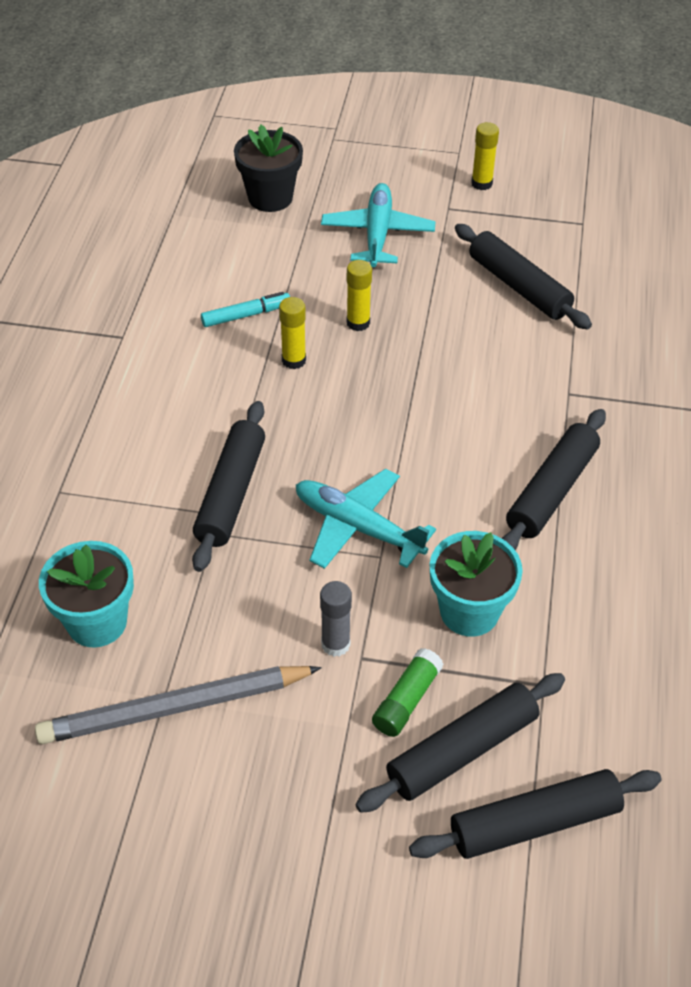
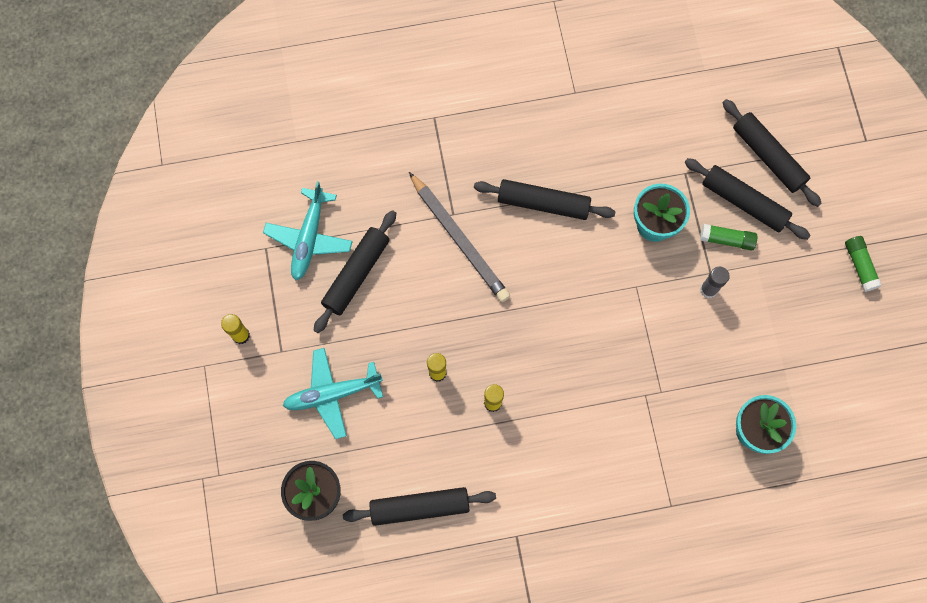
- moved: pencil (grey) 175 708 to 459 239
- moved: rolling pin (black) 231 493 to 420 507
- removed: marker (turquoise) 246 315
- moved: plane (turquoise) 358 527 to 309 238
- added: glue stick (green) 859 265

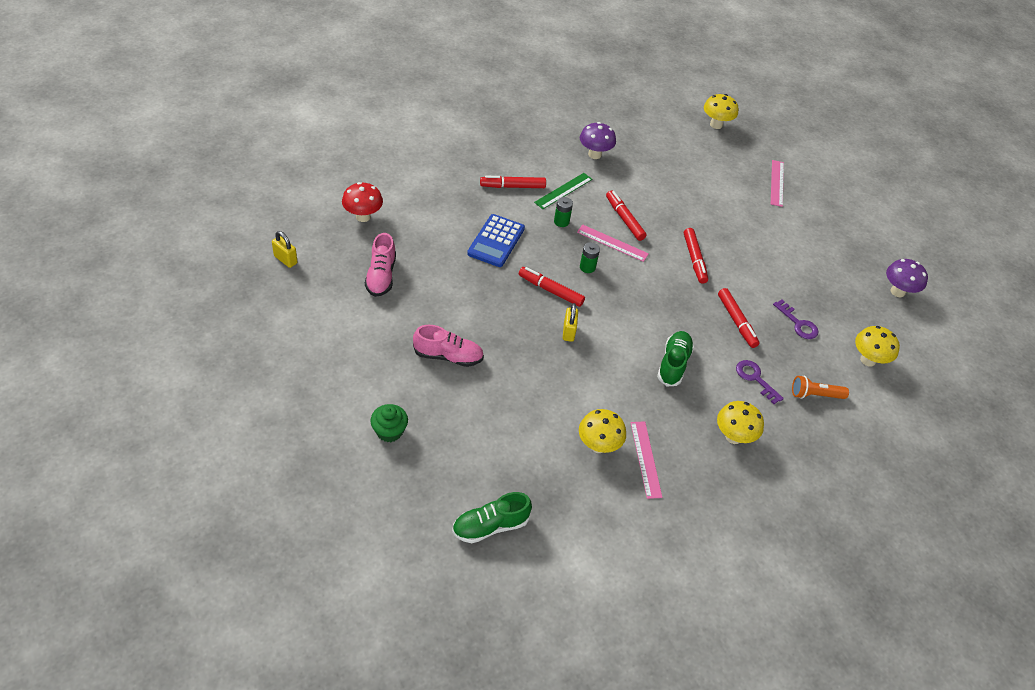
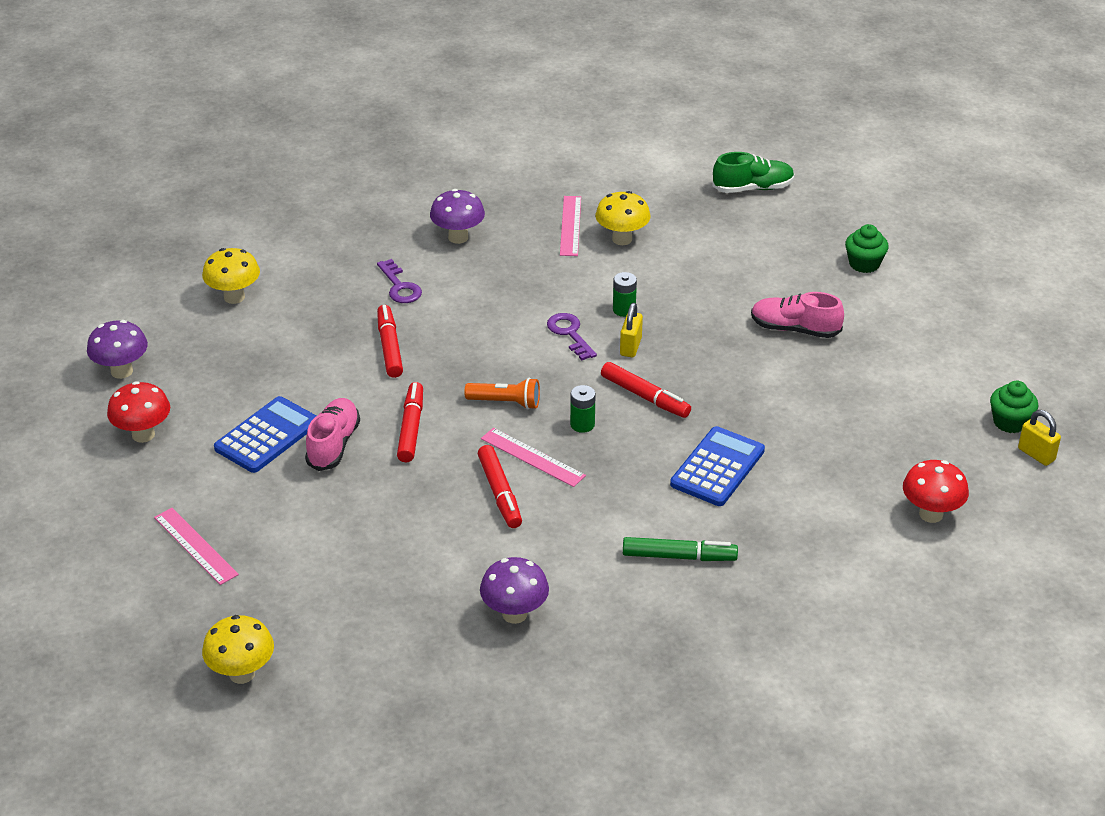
- moved: shoe (pink) 381 276 to 333 445
- recoloured: marker (red) 512 186 to marker (green) 679 556
- removed: ruler (green) 563 191
- moved: battery (green) 561 221 to 624 310
- removed: shoe (green) 673 364
- recoloured: mushroom (yellow) 733 437 to mushroom (purple) 458 237
- turned: ruler (pink) 777 183 = 195 546 60 degrees counterclockwise
- moved: key (purple) 798 323 to 569 334
- moved: flashlight (orange) 815 395 to 506 402
- added: mushroom (red) 143 435
- added: calculator (blue) 267 436
- added: cupcake (green) 1010 422

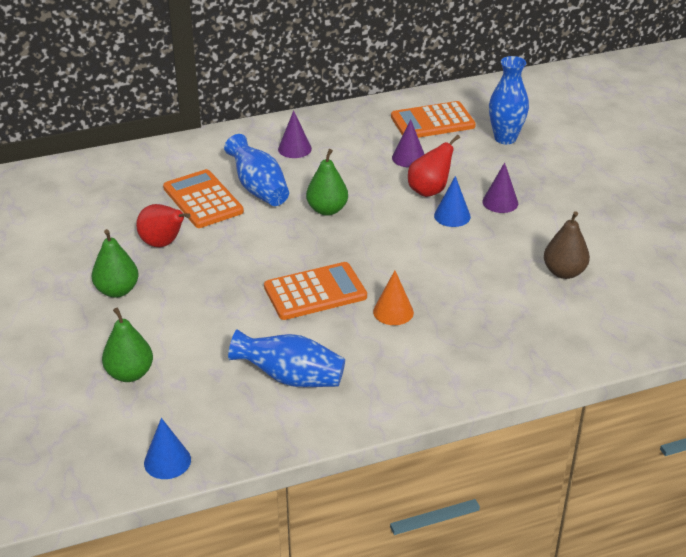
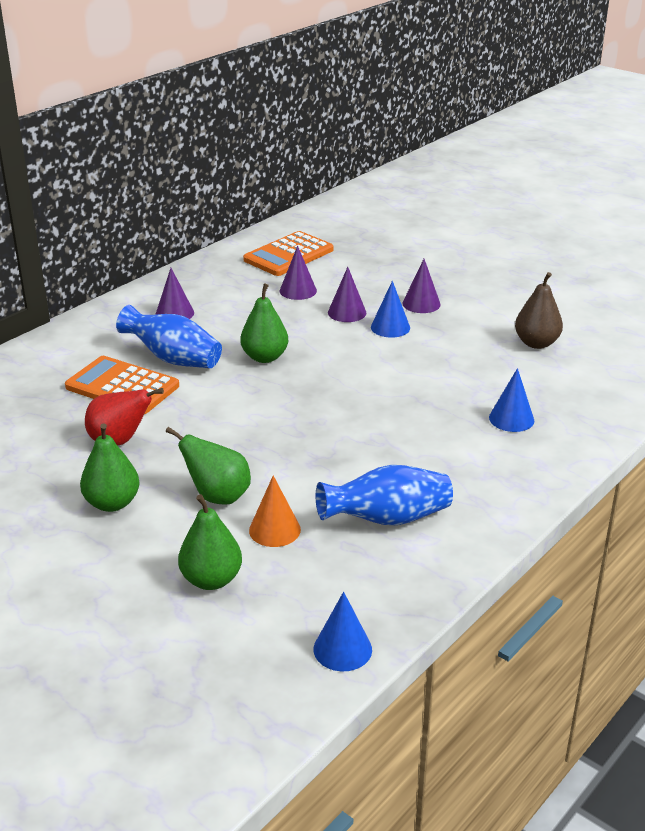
- removed: calculator (orange) 315 292
- moved: cone (orange) 393 312 to 274 530
- replaced: pear (red) 429 190 to cone (purple) 347 312
- removed: vase (blue) 505 138
- added: pear (green) 218 496
- added: cone (blue) 511 419

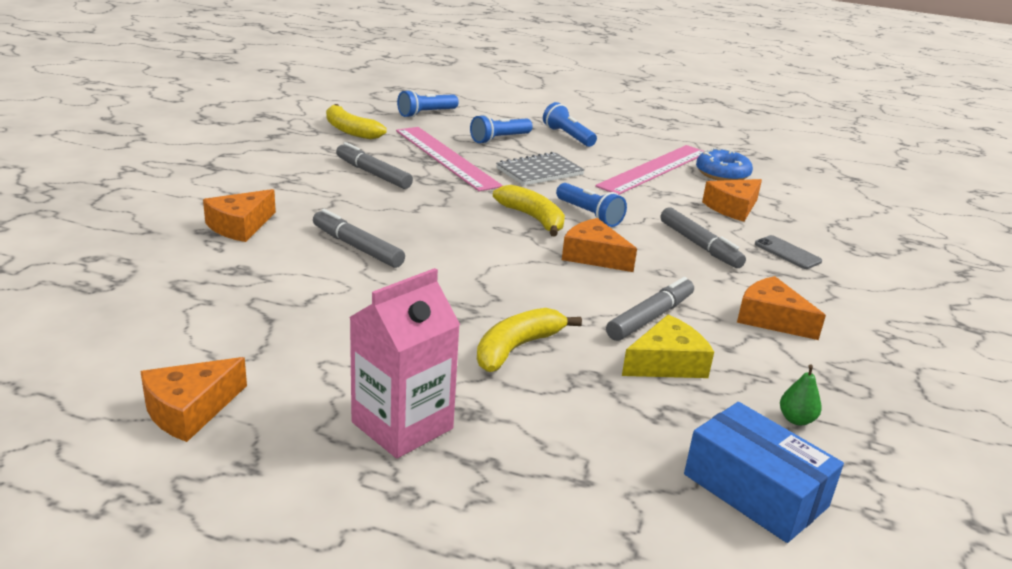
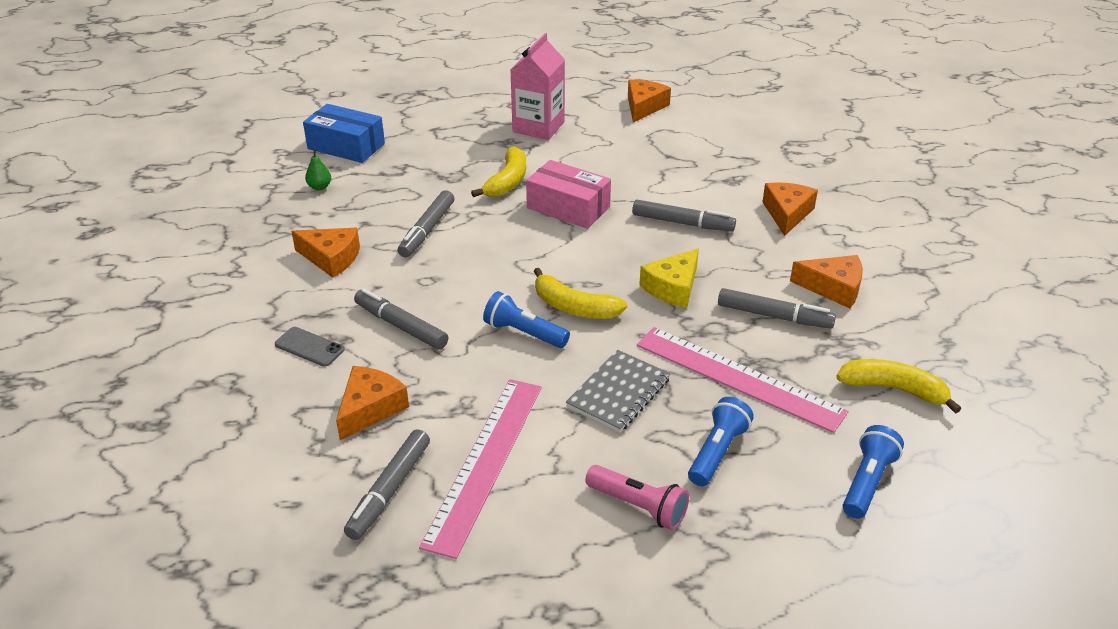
- recoloured: flashlight (blue) 568 136 to flashlight (pink) 638 506
- moved: cheese (orange) 594 256 to 833 288
- moved: cheese (yellow) 667 363 to 672 287
- replaced: donut (blue) 722 174 to marker (grey) 389 490
- added: box (pink) 568 207

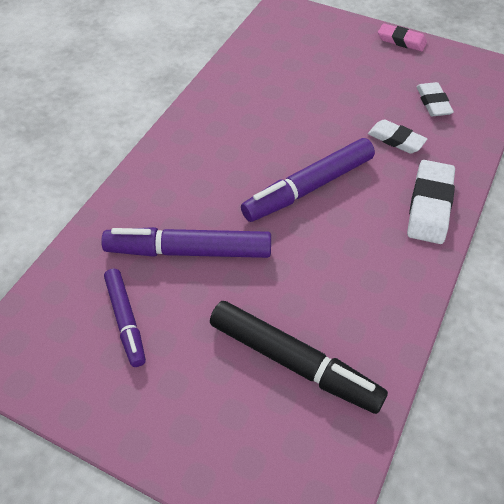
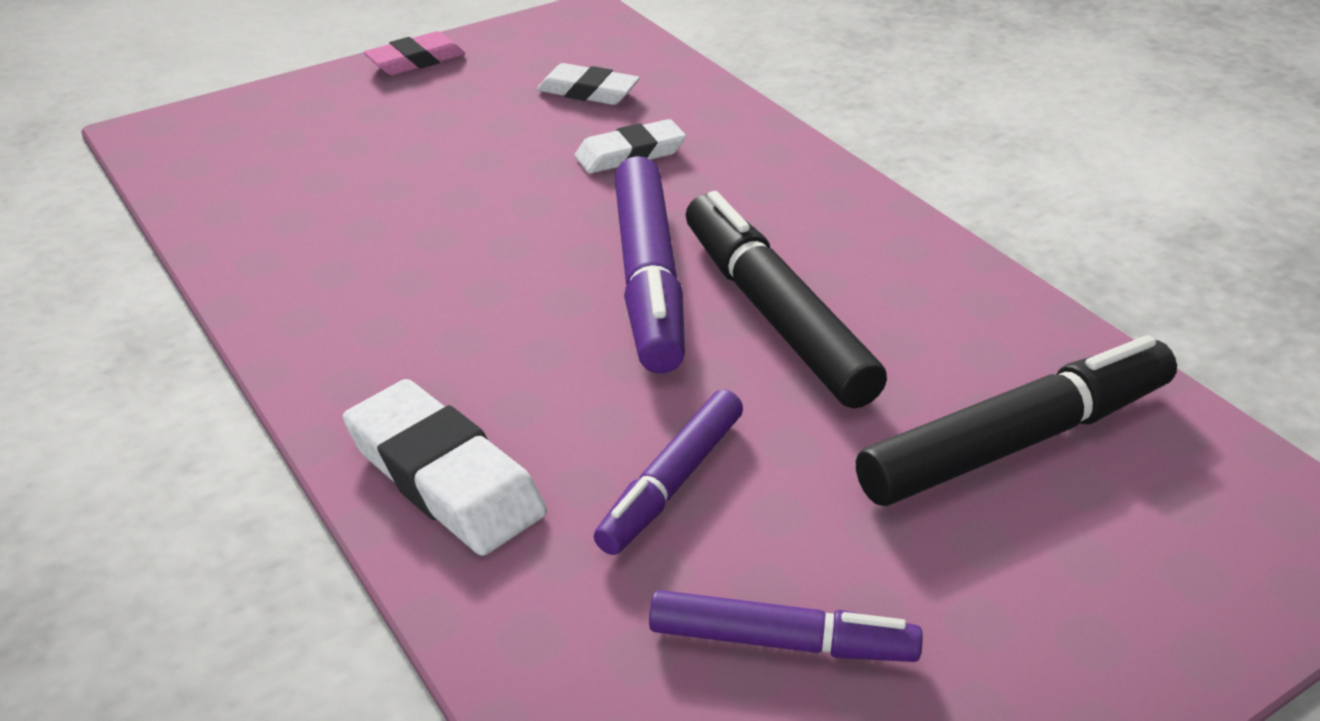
- resized: marker (purple) 189 251 = 671 483 x0.62
- moved: eraser (white) 429 205 to 444 477
- added: marker (black) 775 315

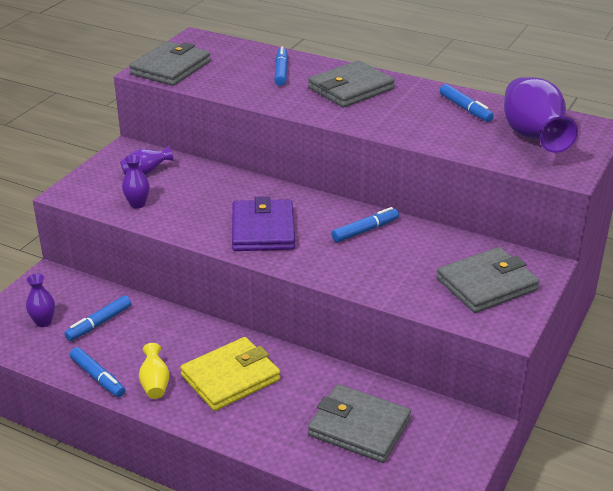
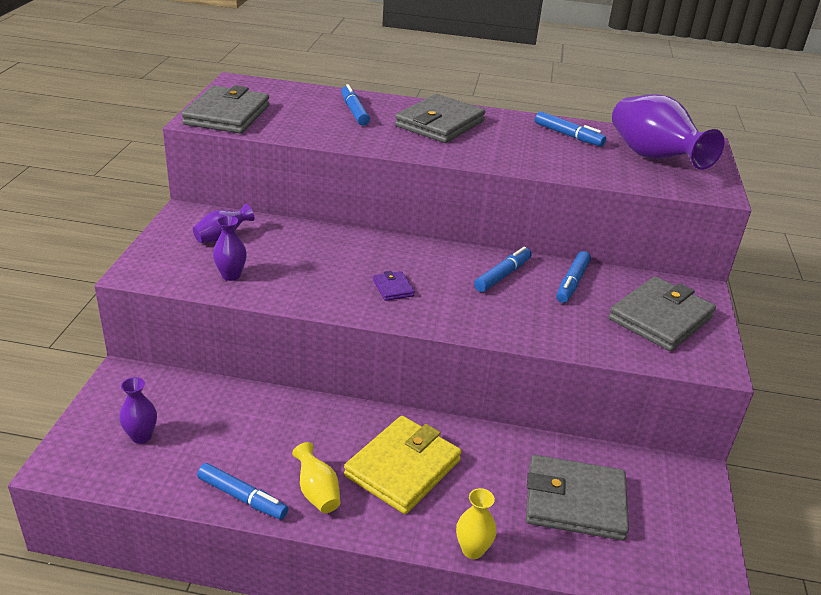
- moved: marker (blue) 99 323 to 572 283
- resized: wallet (purple) 263 230 = 393 288 x0.44
- added: vase (yellow) 472 550

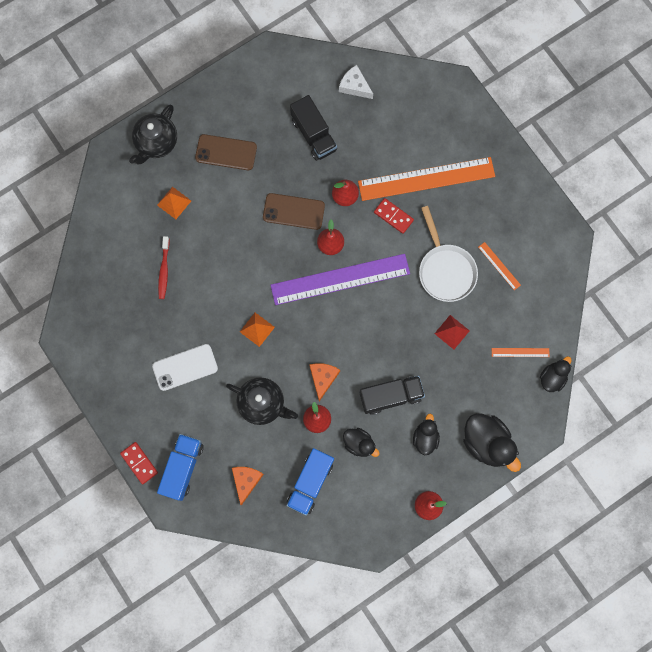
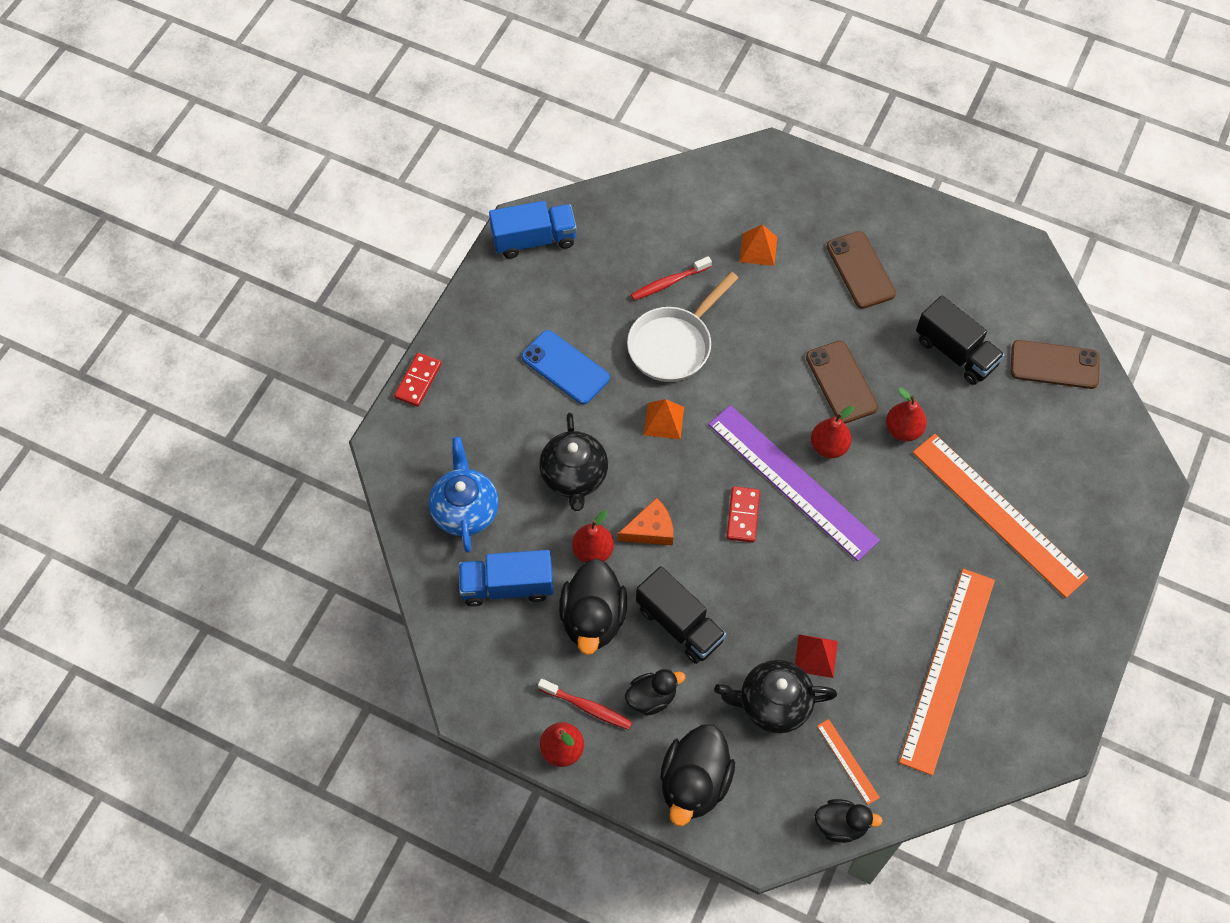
- moved: teapot (black) 156 143 to 773 704
- recoloured: phone (white) 185 367 to phone (blue) 565 367
- moved: truck (blue) 183 468 to 534 240
- replaced: cheese (orange) 246 481 to teapot (blue) 465 510
- turned: truck (black) 313 135 = 955 352 75 degrees counterclockwise
- replaced: cheese (white) 354 86 to phone (brown) 1054 365
- resized: duck (black) 359 443 = 593 618 x1.69
- moved: domino (red) 393 216 to 743 515
- moved: pan (white) 445 270 to 674 344
- resized: ruler (orange) 499 266 = 947 669 x2.44
- added: toothbrush (red) 587 707

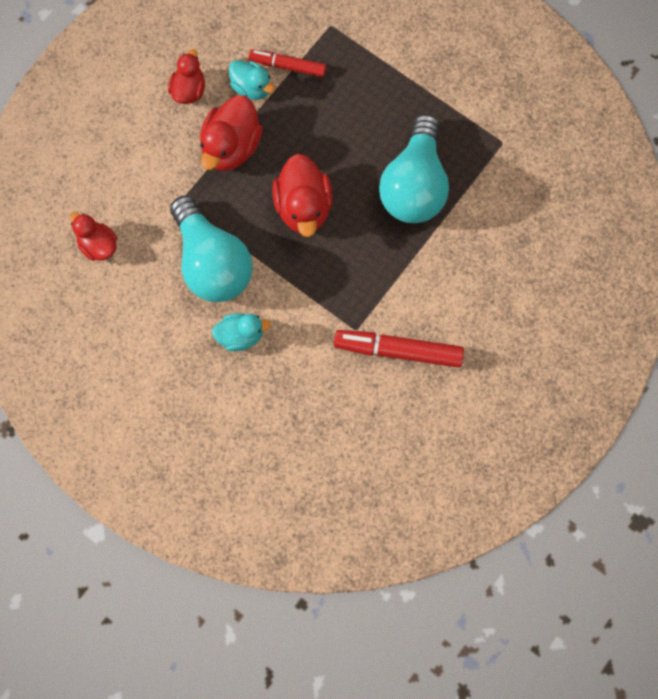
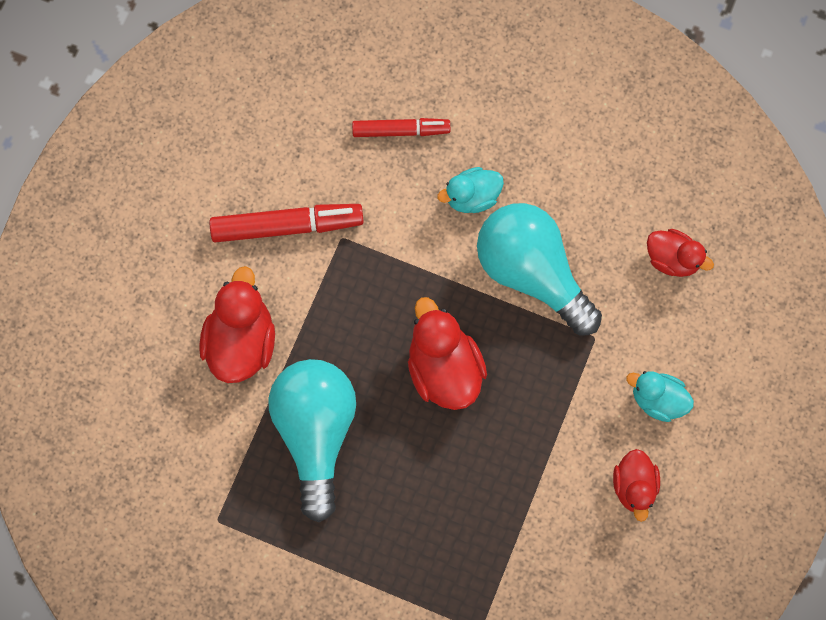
- moved: duck (red) 231 147 to 241 342
- moved: duck (turquoise) 252 88 to 657 399
- moved: marker (red) 287 66 to 401 130

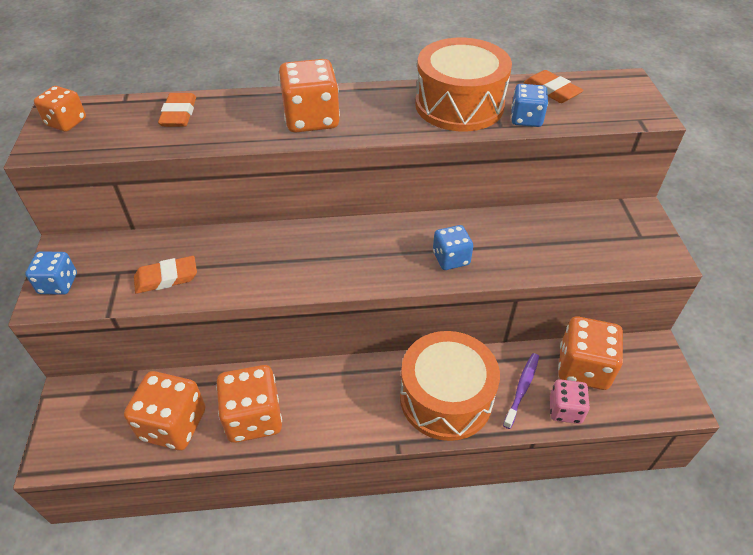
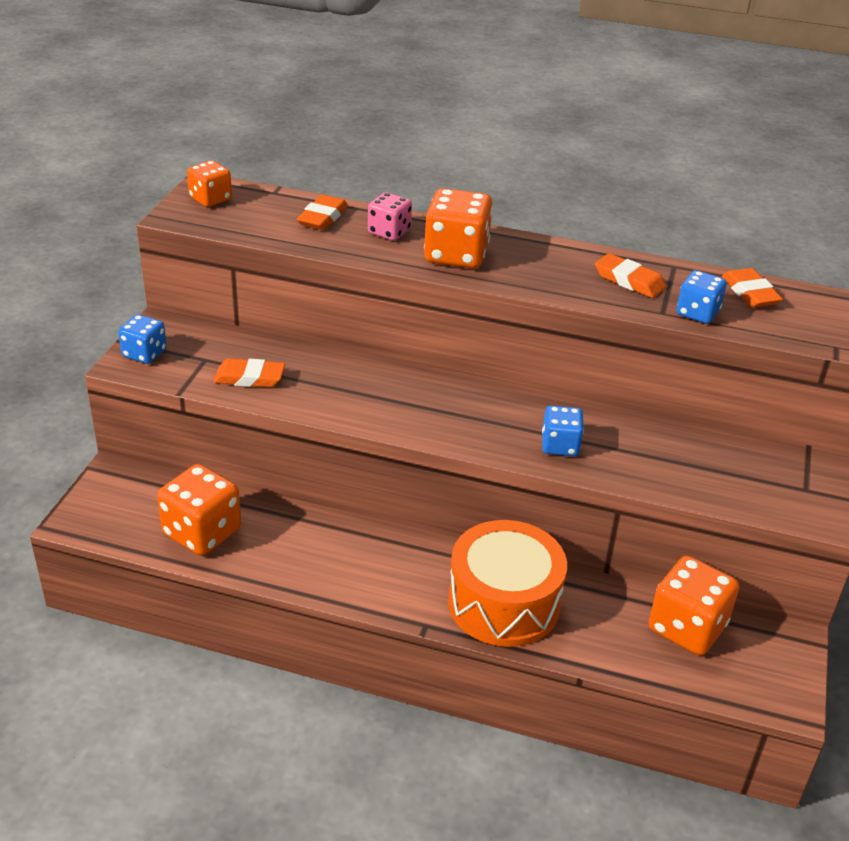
- removed: dice (orange) 253 417
- replaced: drum (orange) 459 105 to eraser (orange) 629 280
- removed: toothbrush (purple) 522 389
- moved: dice (pink) 565 410 to 389 232

